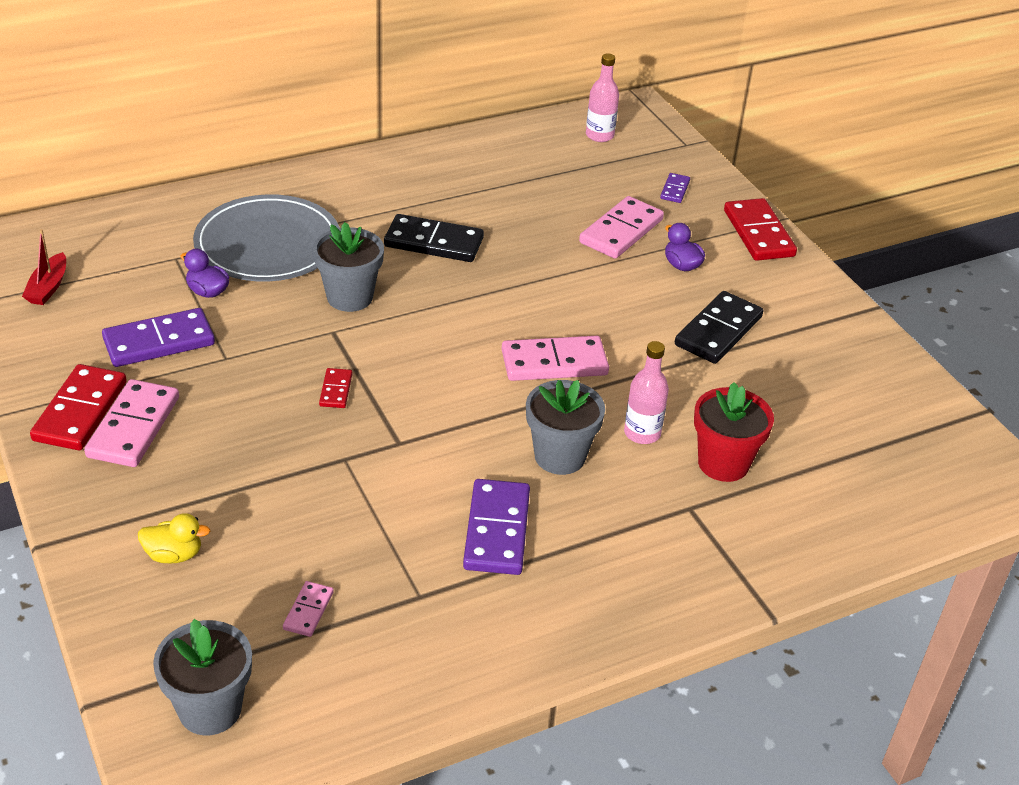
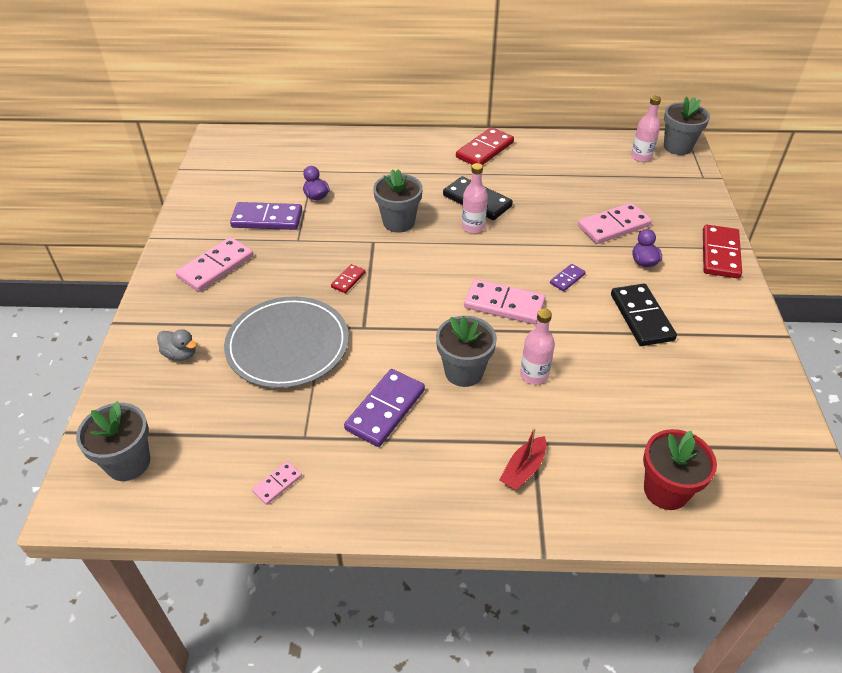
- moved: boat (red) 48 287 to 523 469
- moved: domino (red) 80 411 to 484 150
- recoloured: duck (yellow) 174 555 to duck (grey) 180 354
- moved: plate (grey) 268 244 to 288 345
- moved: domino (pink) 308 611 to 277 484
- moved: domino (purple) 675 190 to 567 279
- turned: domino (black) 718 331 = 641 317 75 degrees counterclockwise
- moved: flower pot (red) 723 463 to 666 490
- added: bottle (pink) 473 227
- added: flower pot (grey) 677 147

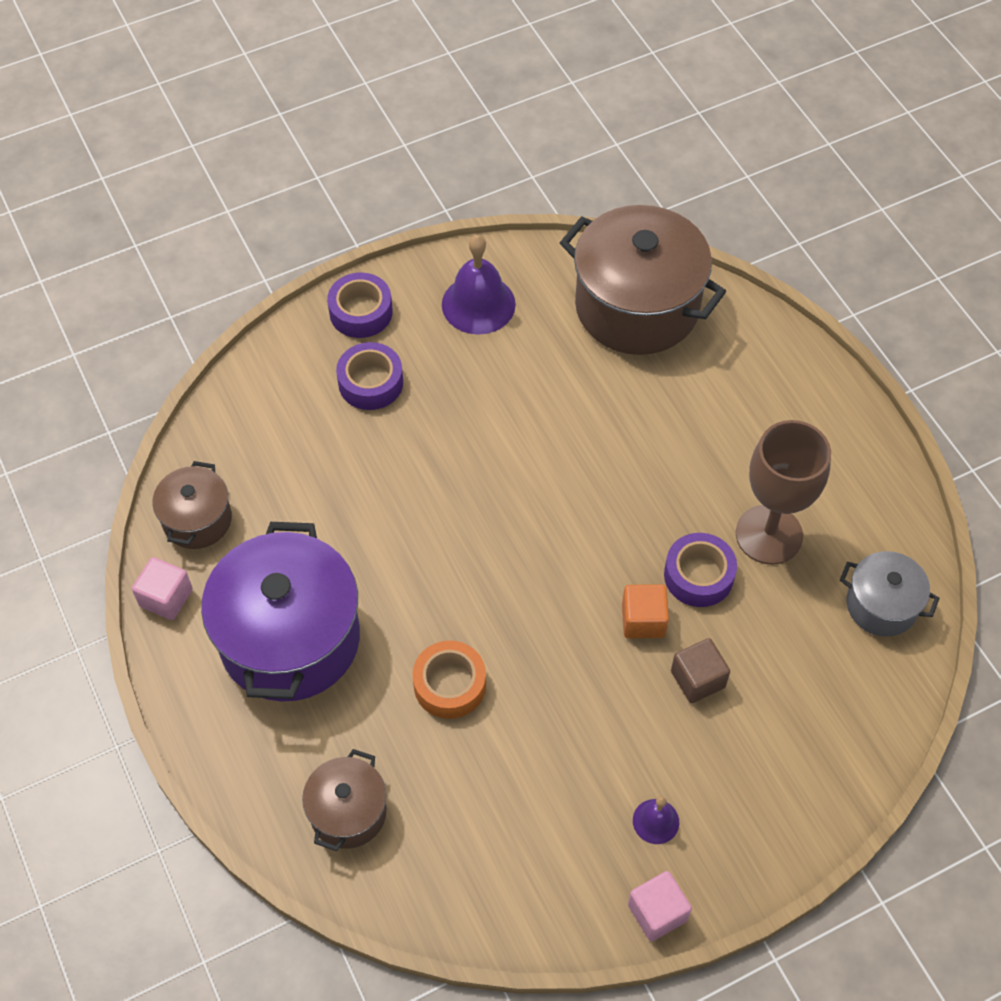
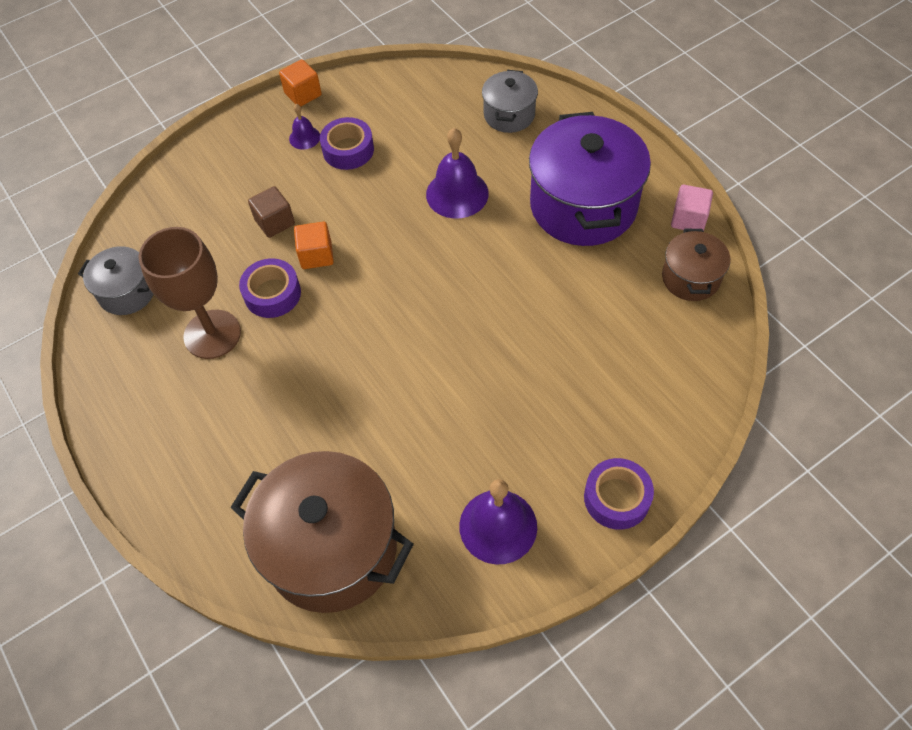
- recoloured: pot (brown) 348 812 to pot (grey) 509 115
- moved: tape (purple) 370 382 to 348 150
- replaced: tape (orange) 450 685 to bell (purple) 457 193
- recoloured: cube (pink) 657 912 to cube (orange) 303 94

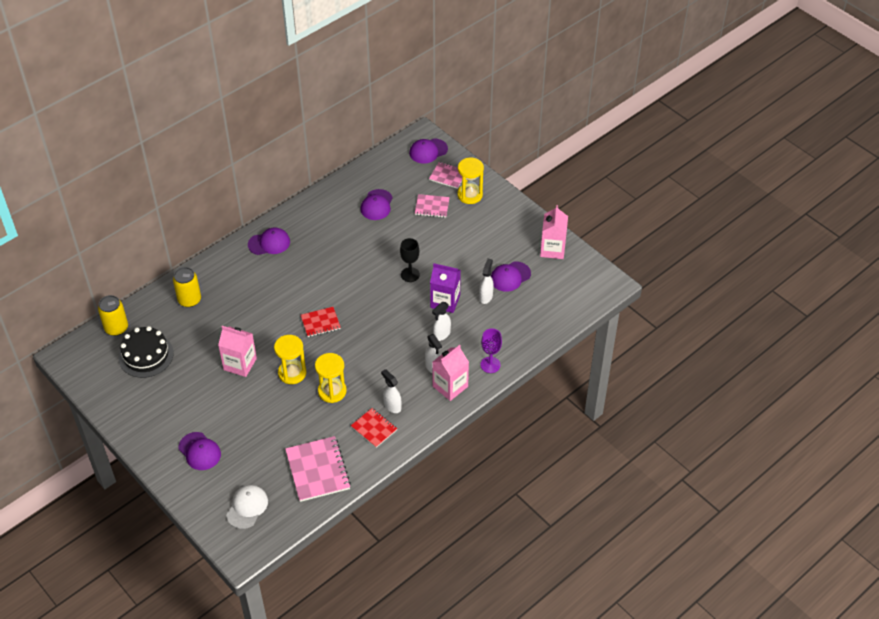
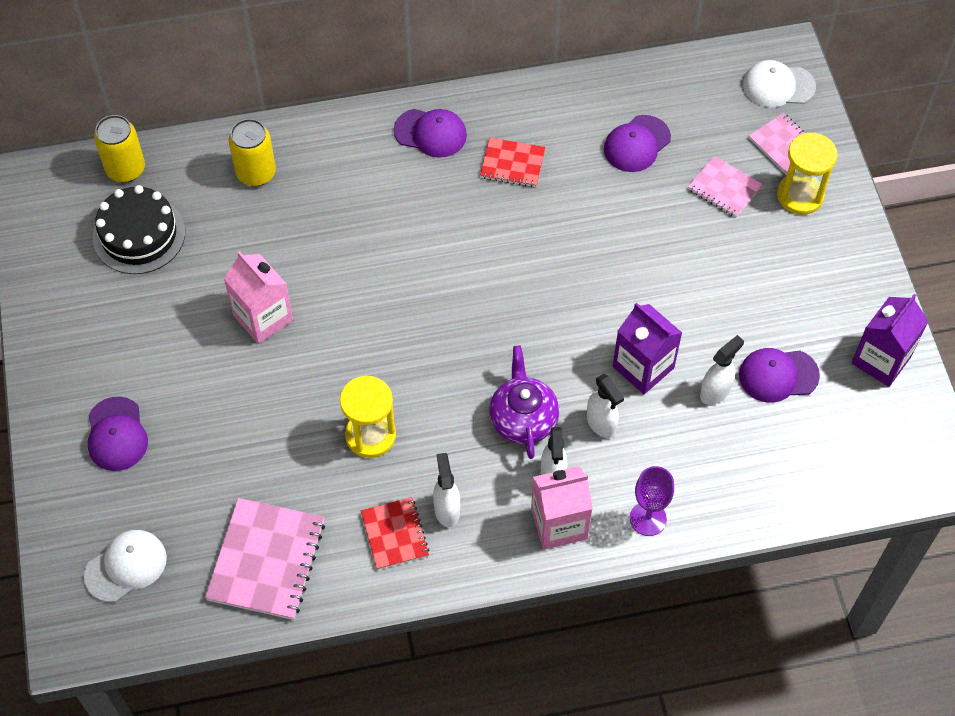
- removed: hourglass (yellow) 292 373
- moved: notebook (red) 320 323 to 512 164
- removed: goblet (black) 410 274
- recoloured: cap (purple) 428 151 to cap (white) 778 86
- turned: spray bottle (white) 441 334 = 601 424 105 degrees counterclockwise
- recoloured: carton (pink) 552 249 to carton (purple) 881 360
- added: teapot (purple) 523 419

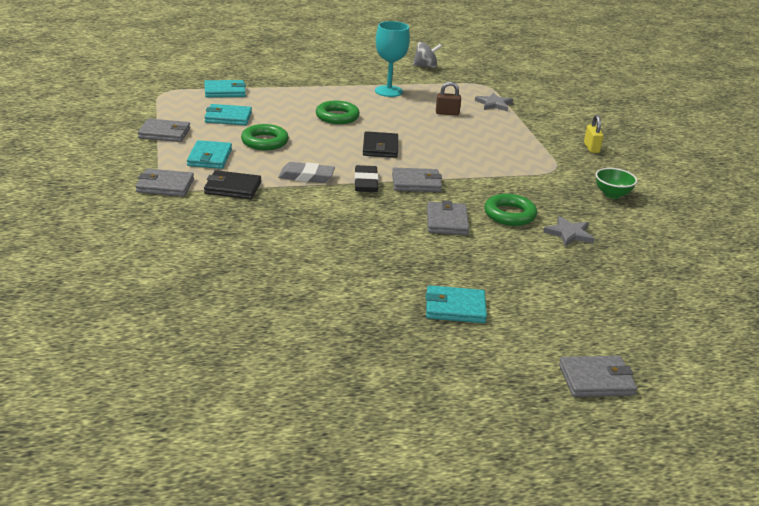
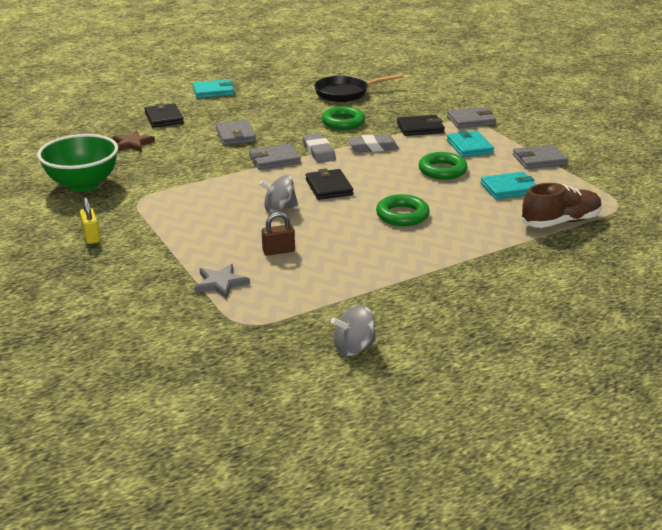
- replaced: wallet (turquoise) 225 91 to shoe (brown) 560 222
- recoloured: eraser (black) 366 183 to eraser (grey) 319 152
- removed: goblet (turquoise) 388 91
- moved: ring (green) 509 214 to 343 122
- recoloured: star (grey) 569 234 to star (brown) 132 144
- removed: wallet (grey) 596 380
- resized: bowl (green) 612 194 = 83 184 x1.89
- added: wallet (black) 164 118
- added: spinning top (grey) 279 208
- added: pan (black) 345 93

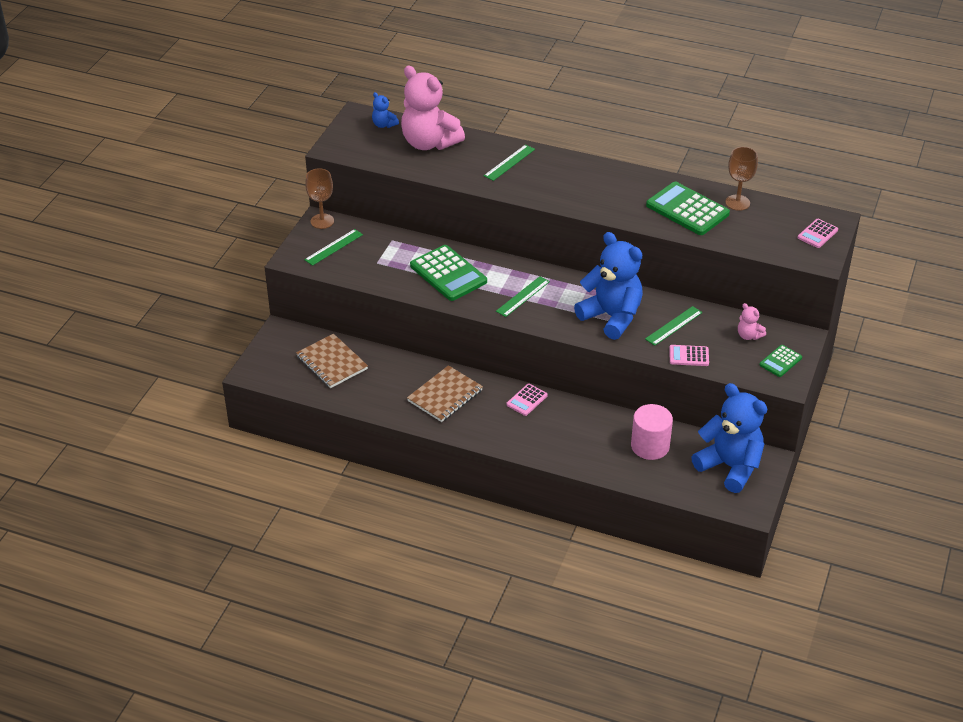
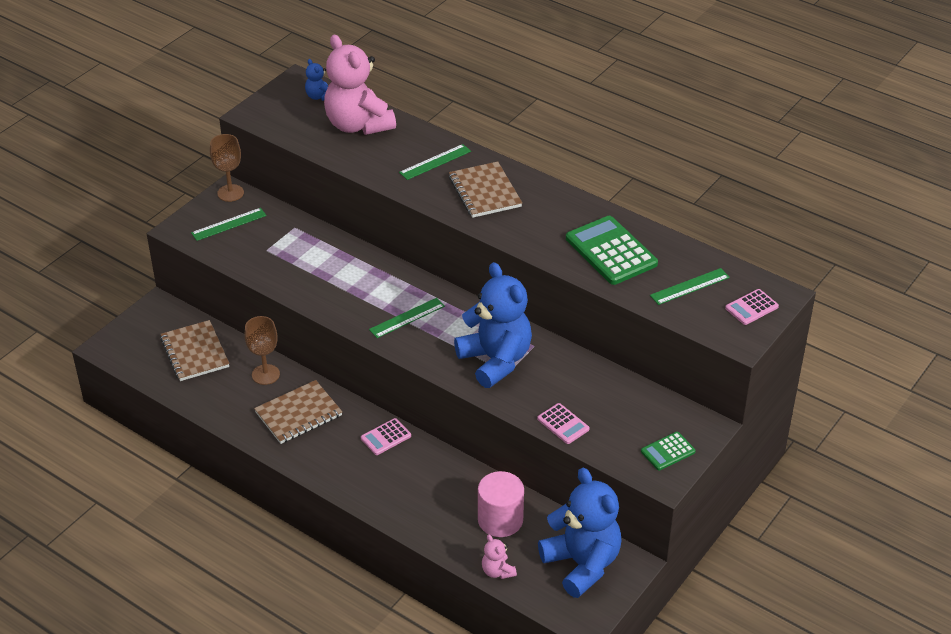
- removed: calculator (green) 448 274
- moved: ruler (green) 674 326 to 689 286
- turned: calculator (pink) 689 356 = 563 424 150 degrees counterclockwise
- moved: goblet (brown) 737 202 to 265 374
- moved: teddy bear (pink) 748 335 to 497 571
- added: notebook (brown) 484 192

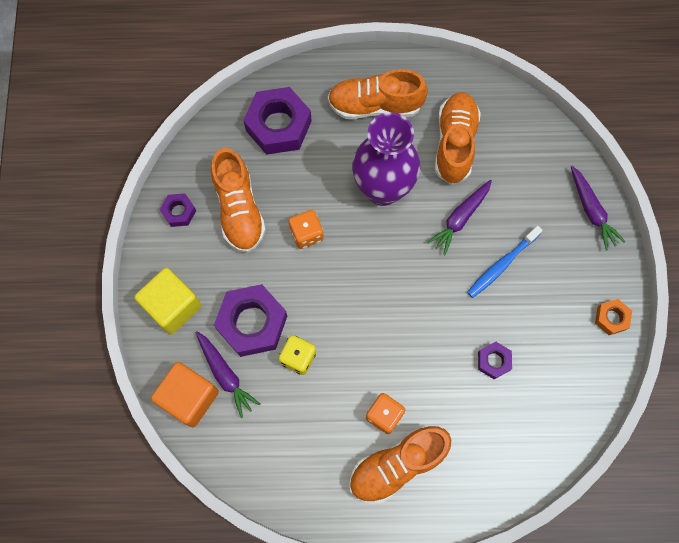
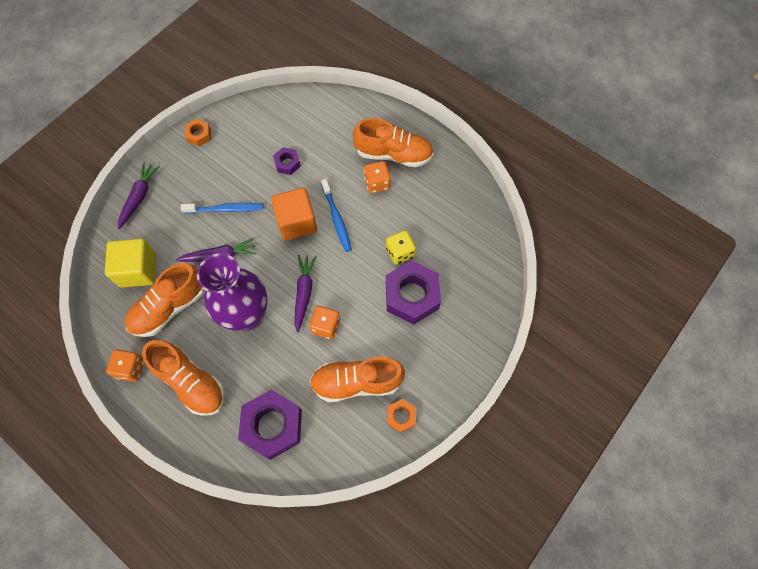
- moved: cube (yellow) 173 306 to 138 270
- moved: cube (orange) 189 397 to 296 222
- recoloured: nut (purple) 179 212 to nut (orange) 401 416
- moved: carrot (purple) 225 375 to 304 293
- turned: shoe (orange) 239 209 = 356 382 120 degrees counterclockwise
- added: dice (orange) 131 368
- added: toothbrush (blue) 337 219

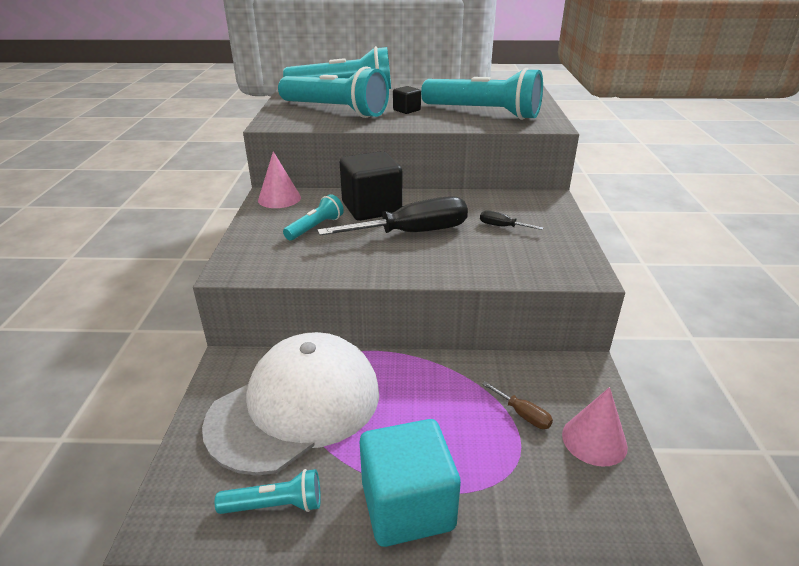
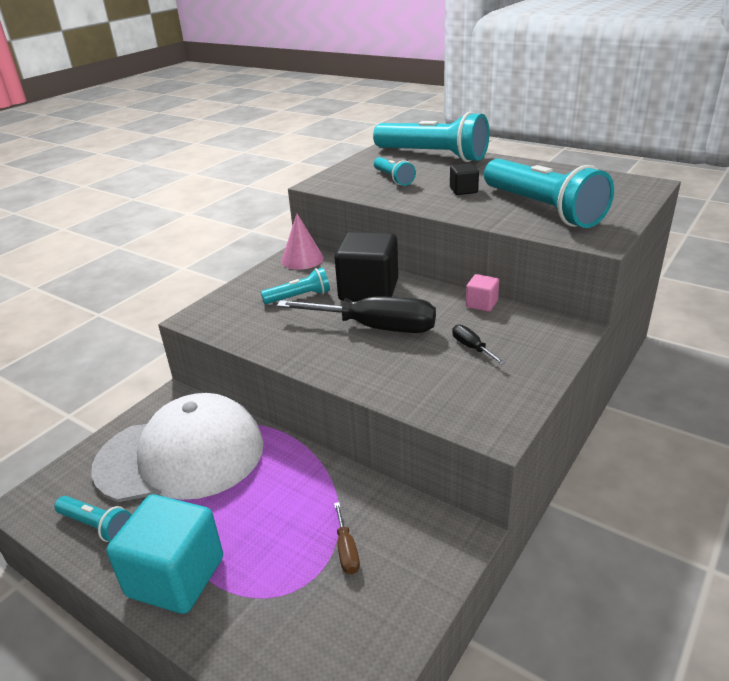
- resized: flashlight (turquoise) 335 110 = 393 178 x0.48
- removed: cone (pink) 594 440
- added: cube (pink) 481 304

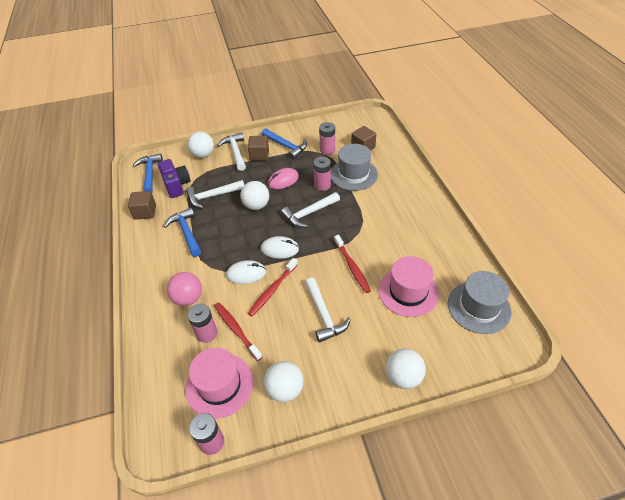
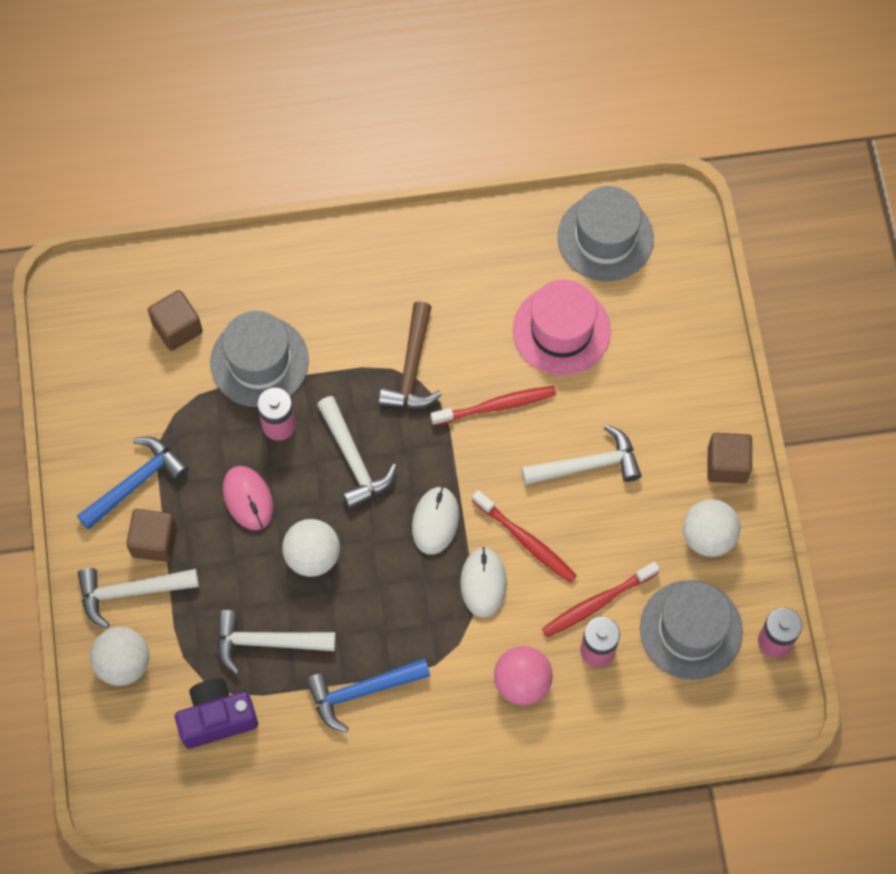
- moved: cube (brown) 145 212 to 727 465
- removed: hammer (blue) 150 174
- turned: hammer (white) 212 196 = 267 642 105 degrees clockwise
- recoloured: hat (pink) 219 385 to hat (grey) 691 630
- removed: battery (pink) 327 150
- removed: ball (white) 403 377
- added: hammer (brown) 412 368

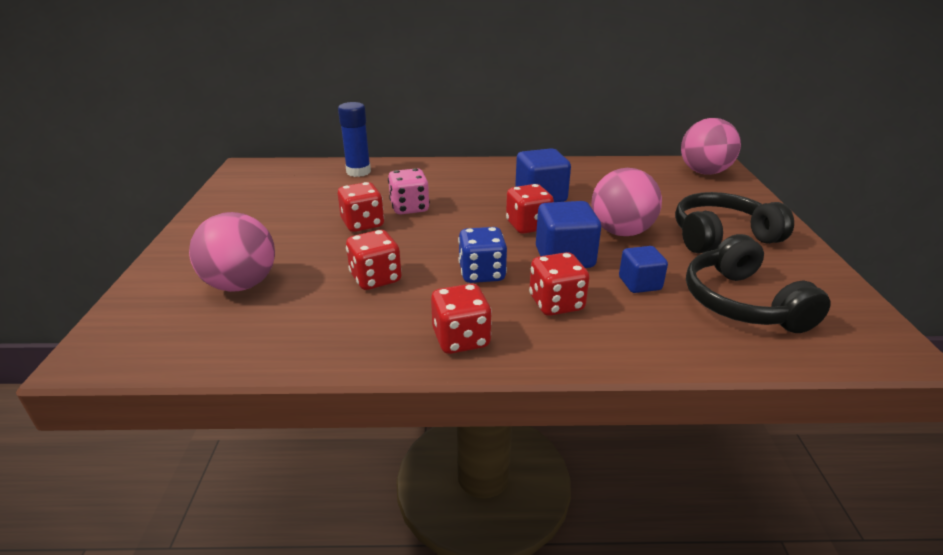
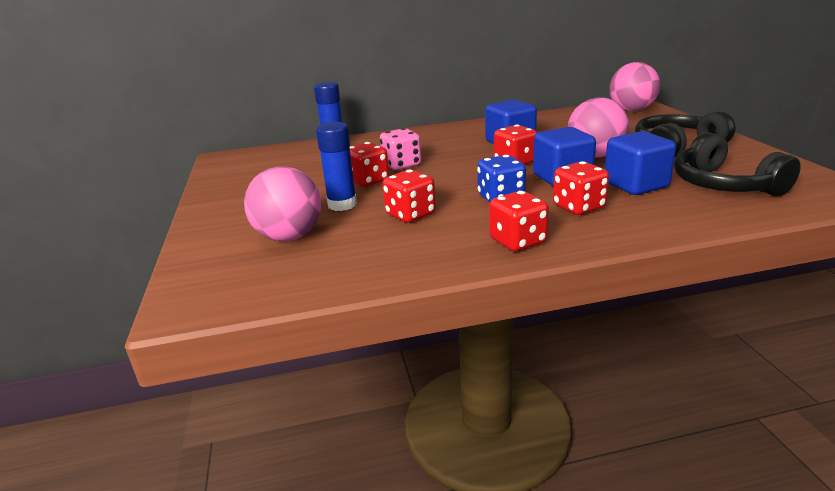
- resized: cube (blue) 639 283 = 635 185 x1.61
- added: glue stick (blue) 342 205

